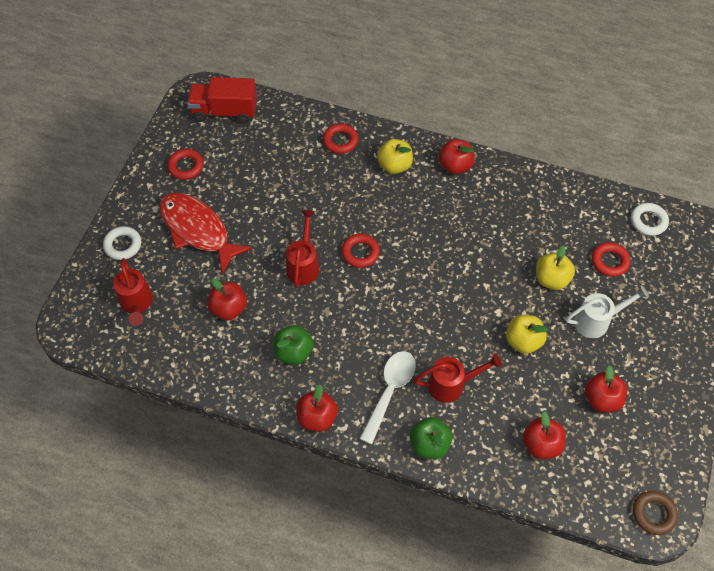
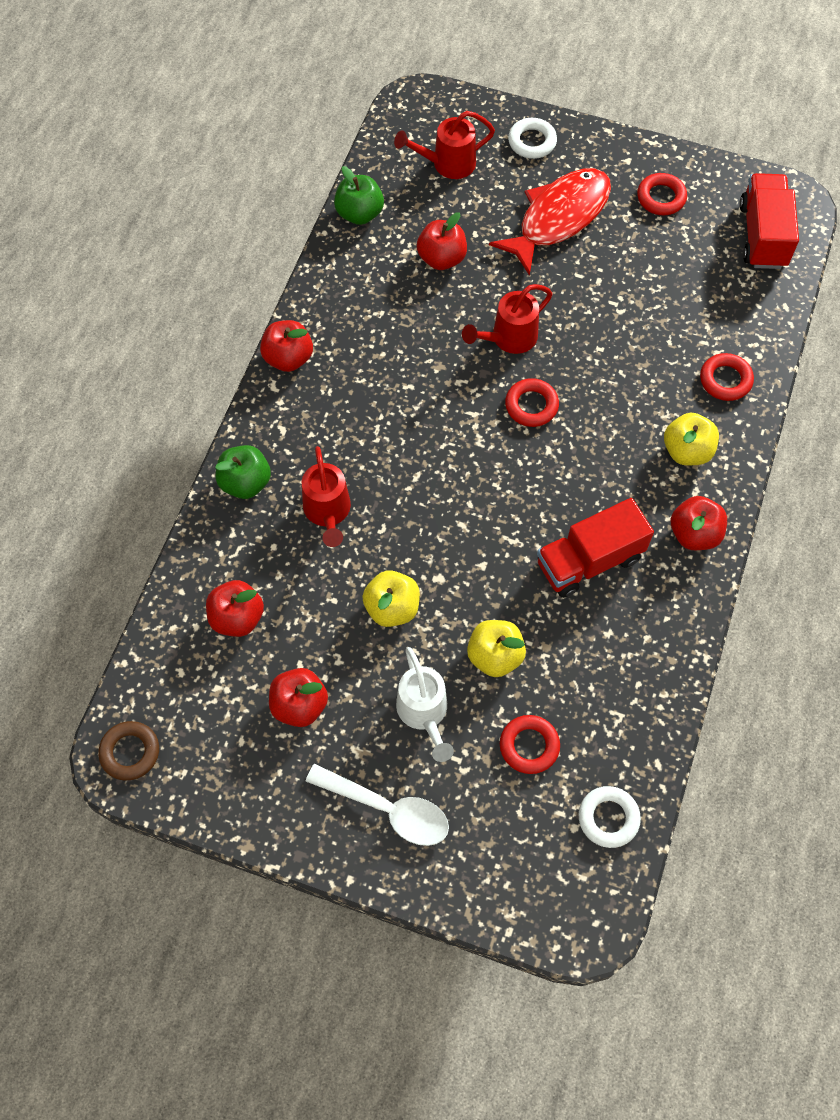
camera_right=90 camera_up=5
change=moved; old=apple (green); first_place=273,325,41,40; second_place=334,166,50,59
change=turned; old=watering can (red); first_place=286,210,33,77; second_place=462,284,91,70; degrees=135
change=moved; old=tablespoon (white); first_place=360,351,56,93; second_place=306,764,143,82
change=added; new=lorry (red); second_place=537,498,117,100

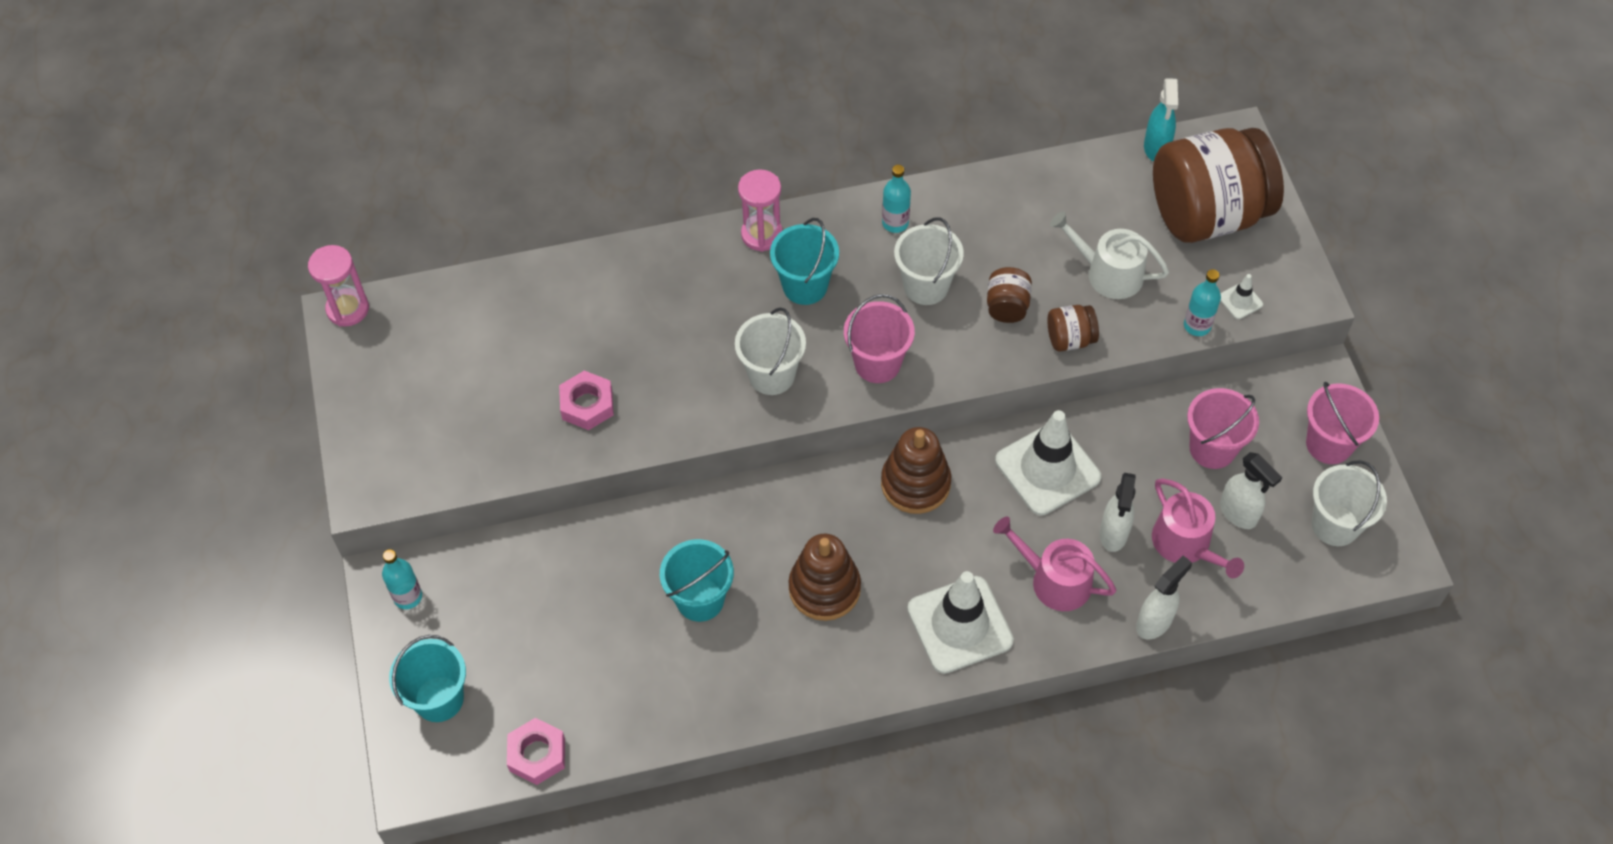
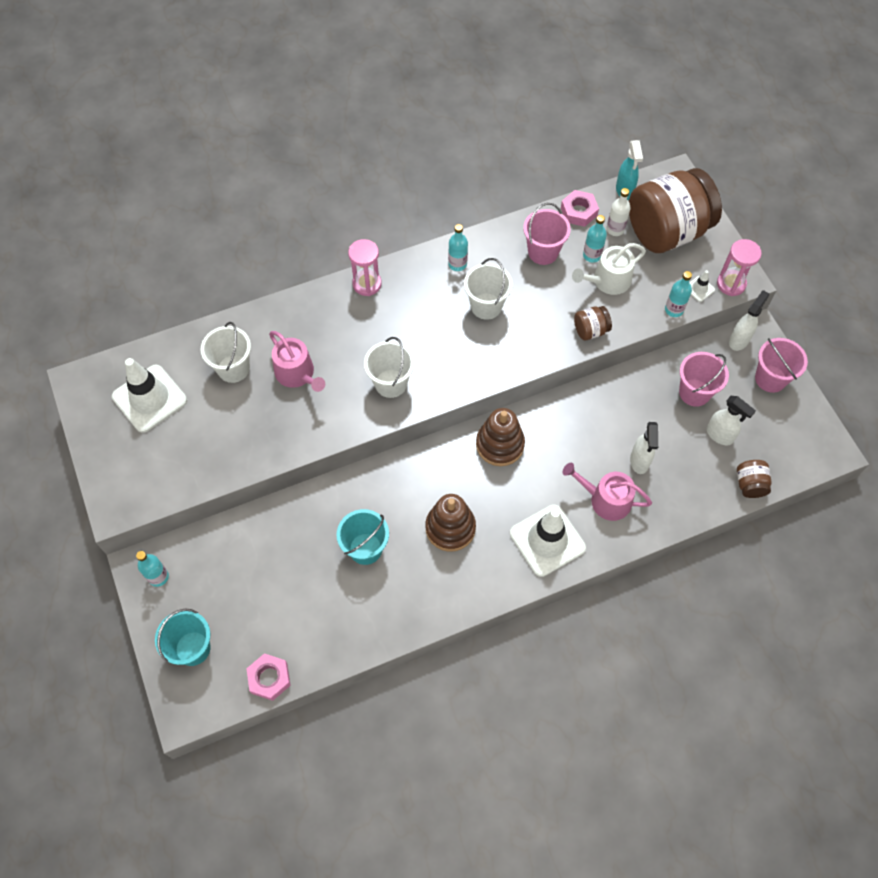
camera_right=-10 camera_up=5
change=moved; old=hourglass (rosy); first_place=308,245,61,81; second_place=717,239,45,57
change=moved; old=hexagon nut (rosy); first_place=559,370,55,60; second_place=561,190,38,37
change=removed; old=pail (aqua); first_place=770,218,69,87
change=moved; old=pail (rosy); first_place=844,294,71,89; second_place=523,203,48,62
change=moved; old=jam jar (brown); first_place=987,267,45,56; second_place=737,460,35,38
change=moved; old=safety cone (white); first_place=995,410,106,106; second_place=112,358,75,75
change=turned; old=watering can (white); first_place=1050,211,119,88; second_place=572,243,74,52; degrees=-45
change=moved; old=spray cleaner (white); first_place=1136,555,56,84; second_place=729,290,40,61
change=moved; old=watering can (rosy); first_place=1152,478,92,100; second_place=269,331,56,61
change=moved; old=pail (white); first_place=1312,460,75,86; second_place=201,322,50,61
change=added; new=bottle (aqua); second_place=583,215,24,48
change=added; new=bottle (white); second_place=606,188,25,48

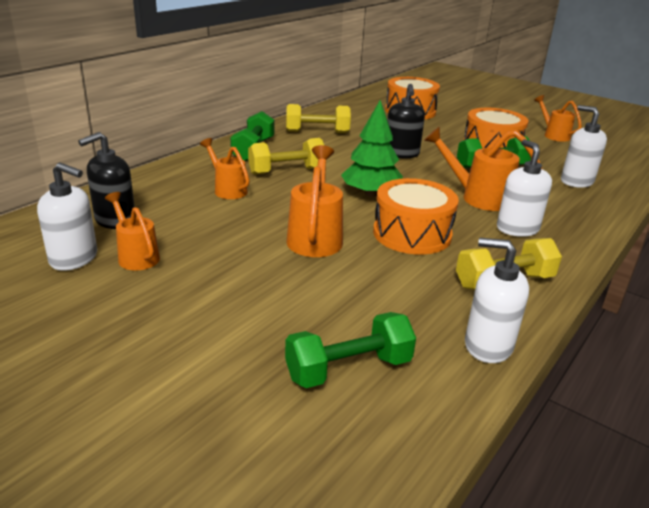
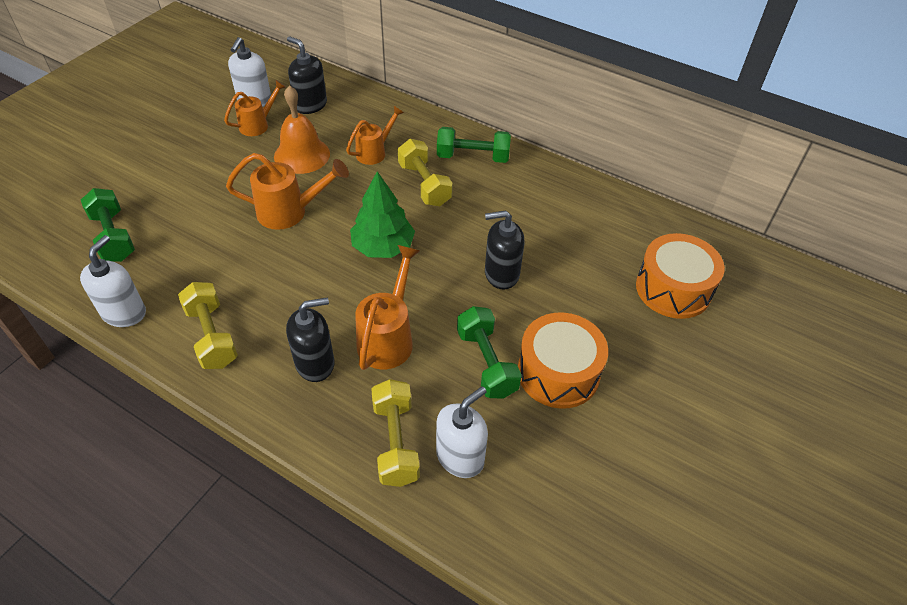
camera_right=85 camera_up=20
change=moved; old=free weight (golden); first_place=286,104,65,29; second_place=371,379,49,108
change=removed; old=drum (orange); first_place=373,178,86,77
change=recoloured; old=soap dispenser (white); new=soap dispenser (jet-black); first_place=497,139,55,98; second_place=286,297,49,85
change=removed; old=watering can (orange); first_place=534,95,48,47
change=added; new=bell (orange); second_place=274,85,56,89

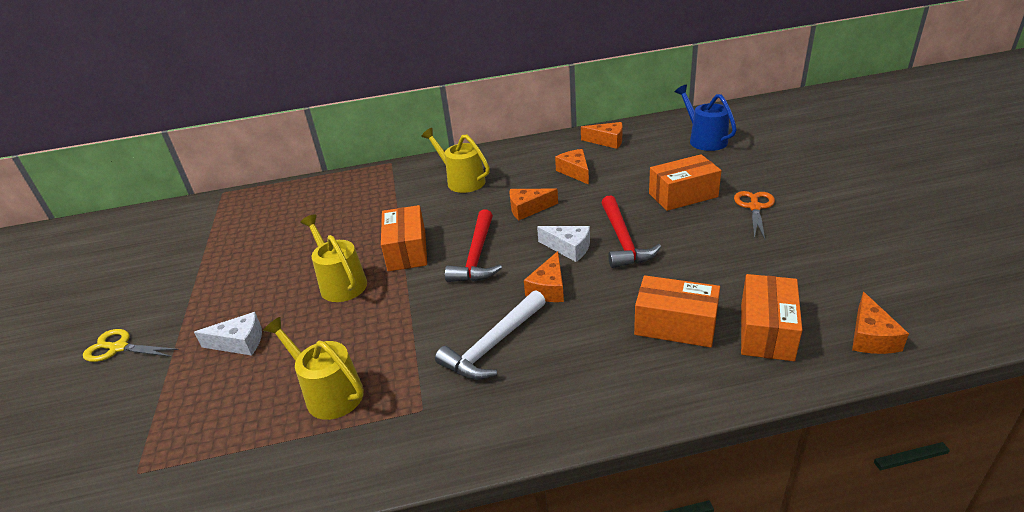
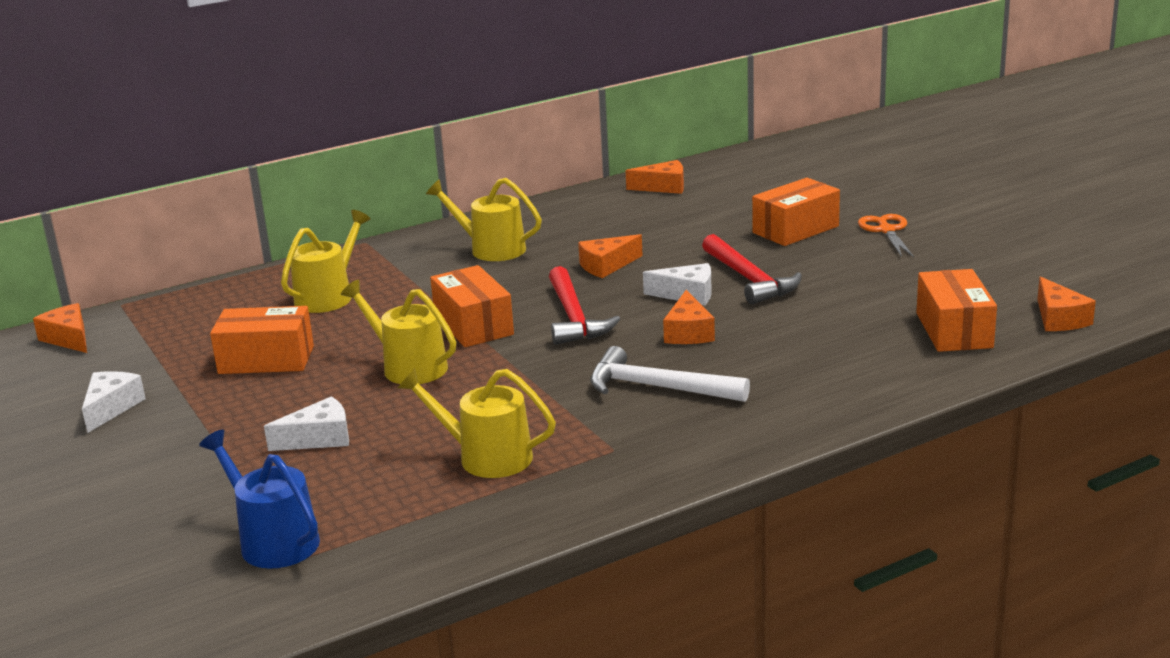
camera_right=-20 camera_up=-10
change=removed; old=scissors (golden); first_place=83,329,96,33
change=turned; old=carpenter's hammer (white); first_place=435,290,111,90; second_place=590,346,160,56; degrees=90
change=moved; old=cheese (orange); first_place=555,149,34,36; second_place=33,303,54,50
change=moved; old=parcel (orange); first_place=634,275,86,73; second_place=210,306,104,68
change=moved; old=watering can (blue); first_place=675,85,62,66; second_place=199,430,121,139
change=added; new=cheese (white); second_place=82,371,64,62
change=added; new=watering can (golden); second_place=281,210,89,103

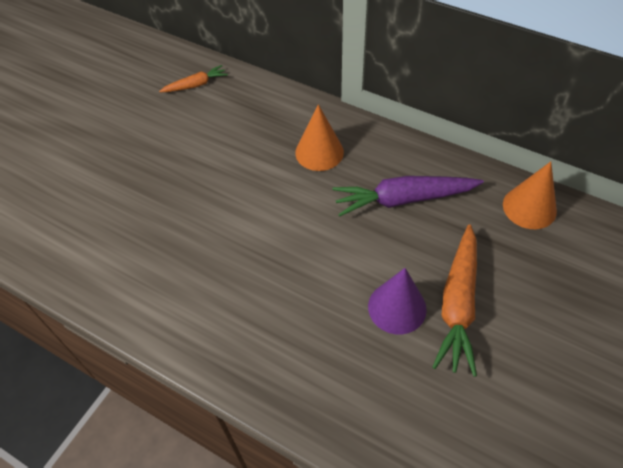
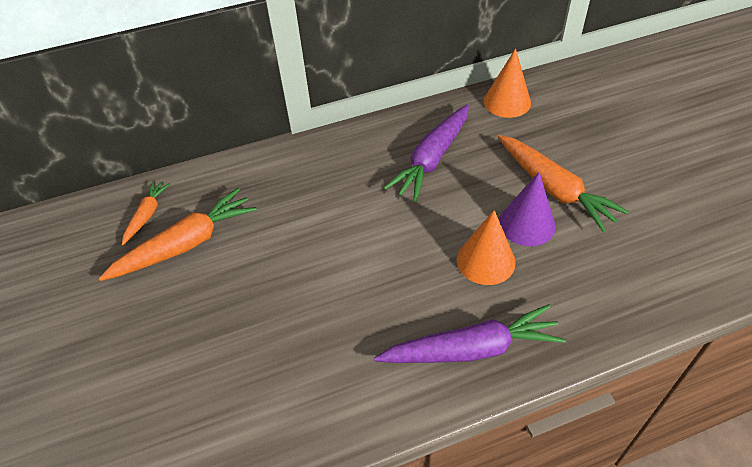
camera_right=-50 camera_up=-5
change=moved; old=cone (orange); first_place=295,104,49,67; second_place=457,210,59,75
change=added; new=carrot (orange); second_place=99,188,158,93
change=added; new=carrot (violet); second_place=374,304,192,59

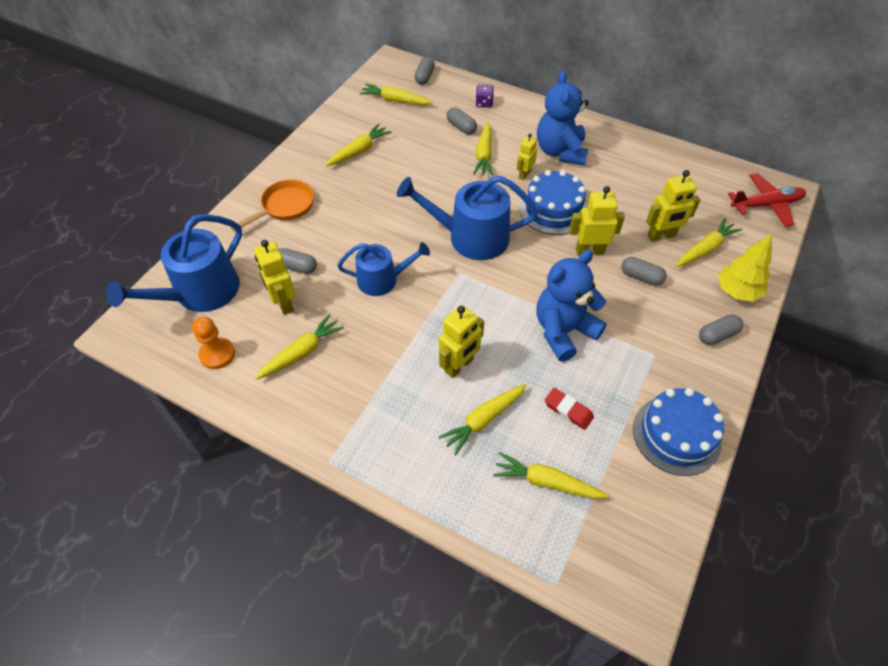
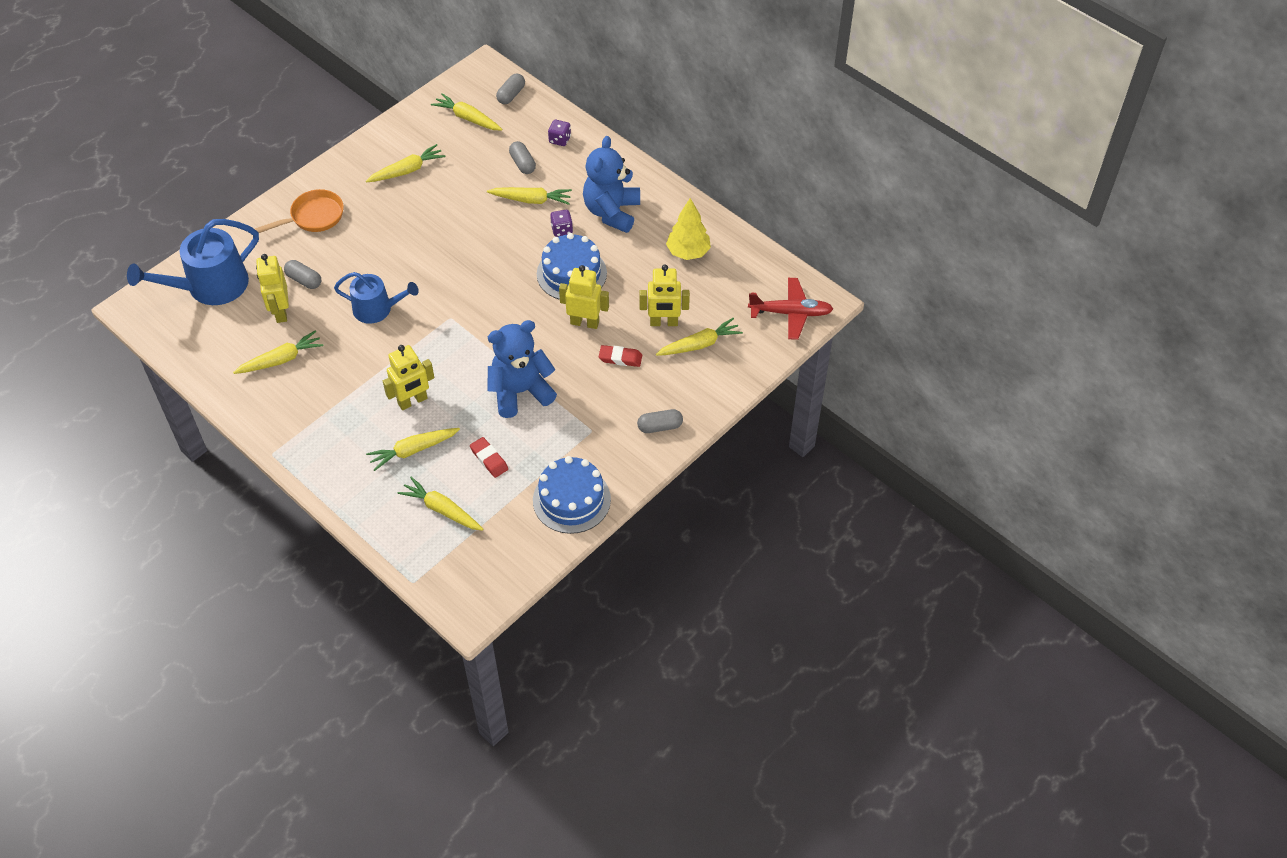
camera_right=15 camera_up=0
change=removed; old=chess pawn (orange); first_place=192,317,43,52
change=removed; old=watering can (blue); first_place=397,176,141,84
change=turned; old=carrot (golden); first_place=473,122,20,54; second_place=487,187,85,18; degrees=-105
change=replaced; old=toy robot (golden); new=dice (violet); first_place=517,134,20,46; second_place=550,210,23,27
change=replaced; old=pill shape (grey); new=pencil eraser (red); first_place=621,257,46,29; second_place=599,345,43,22
change=moved; old=fir tree (golden); first_place=718,233,54,69; second_place=666,198,45,62

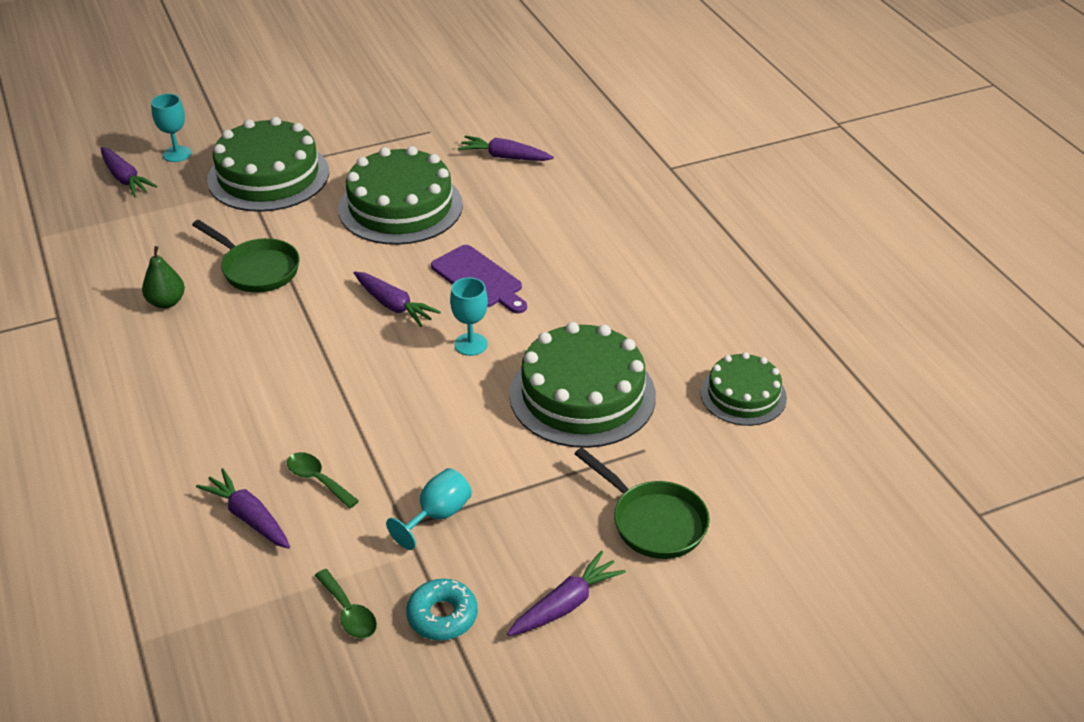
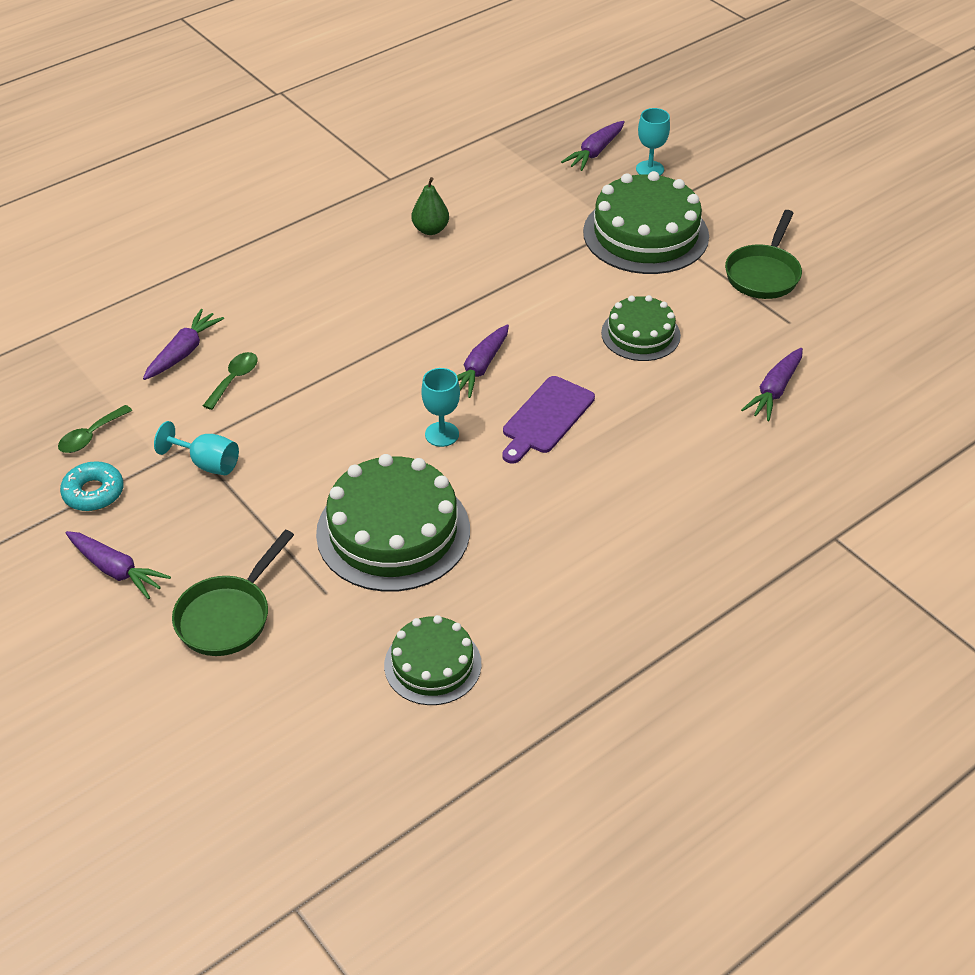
camera_right=75 camera_up=5
change=moved; old=pan (green); first_place=192,220,107,73; second_place=725,210,77,89
change=resized; old=cake (green); first_place=338,146,125,99; second_place=601,295,80,66; factor=0.59
change=turned; old=carrot (violet); first_place=458,136,96,25; second_place=741,348,62,73; degrees=-150

